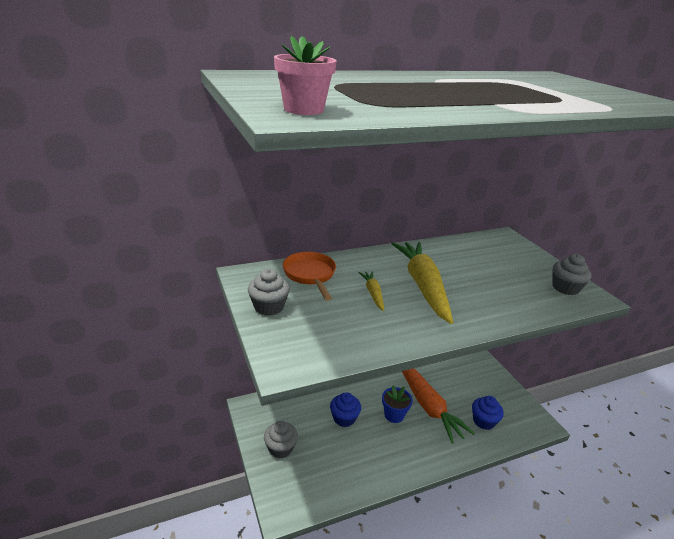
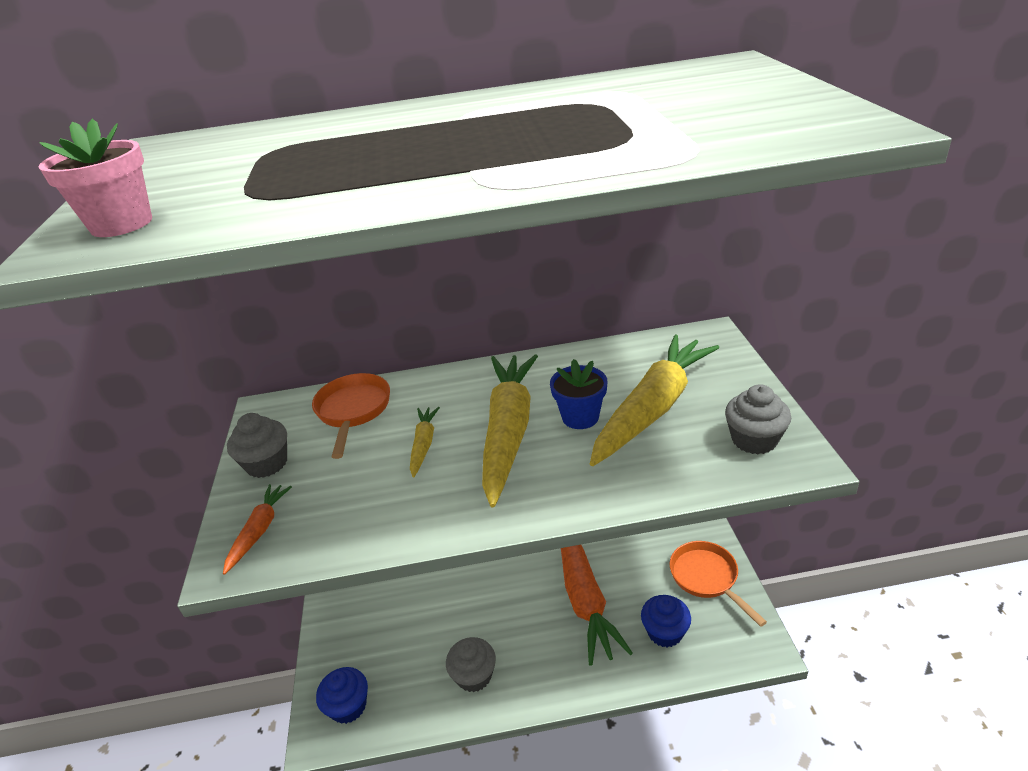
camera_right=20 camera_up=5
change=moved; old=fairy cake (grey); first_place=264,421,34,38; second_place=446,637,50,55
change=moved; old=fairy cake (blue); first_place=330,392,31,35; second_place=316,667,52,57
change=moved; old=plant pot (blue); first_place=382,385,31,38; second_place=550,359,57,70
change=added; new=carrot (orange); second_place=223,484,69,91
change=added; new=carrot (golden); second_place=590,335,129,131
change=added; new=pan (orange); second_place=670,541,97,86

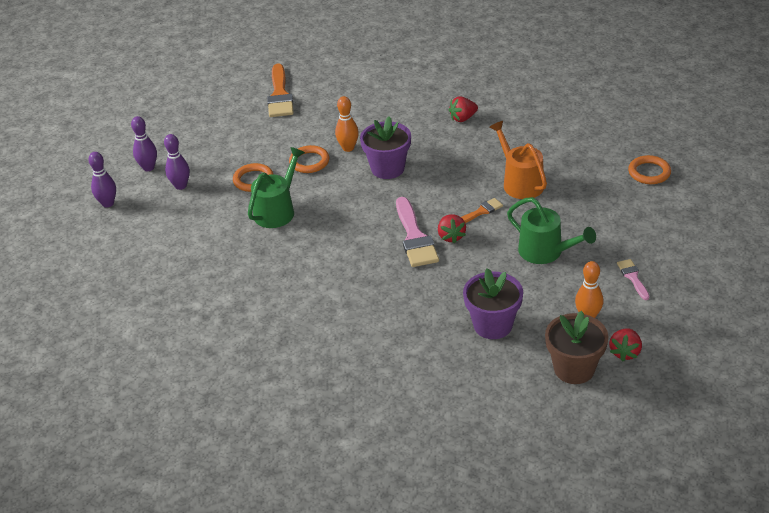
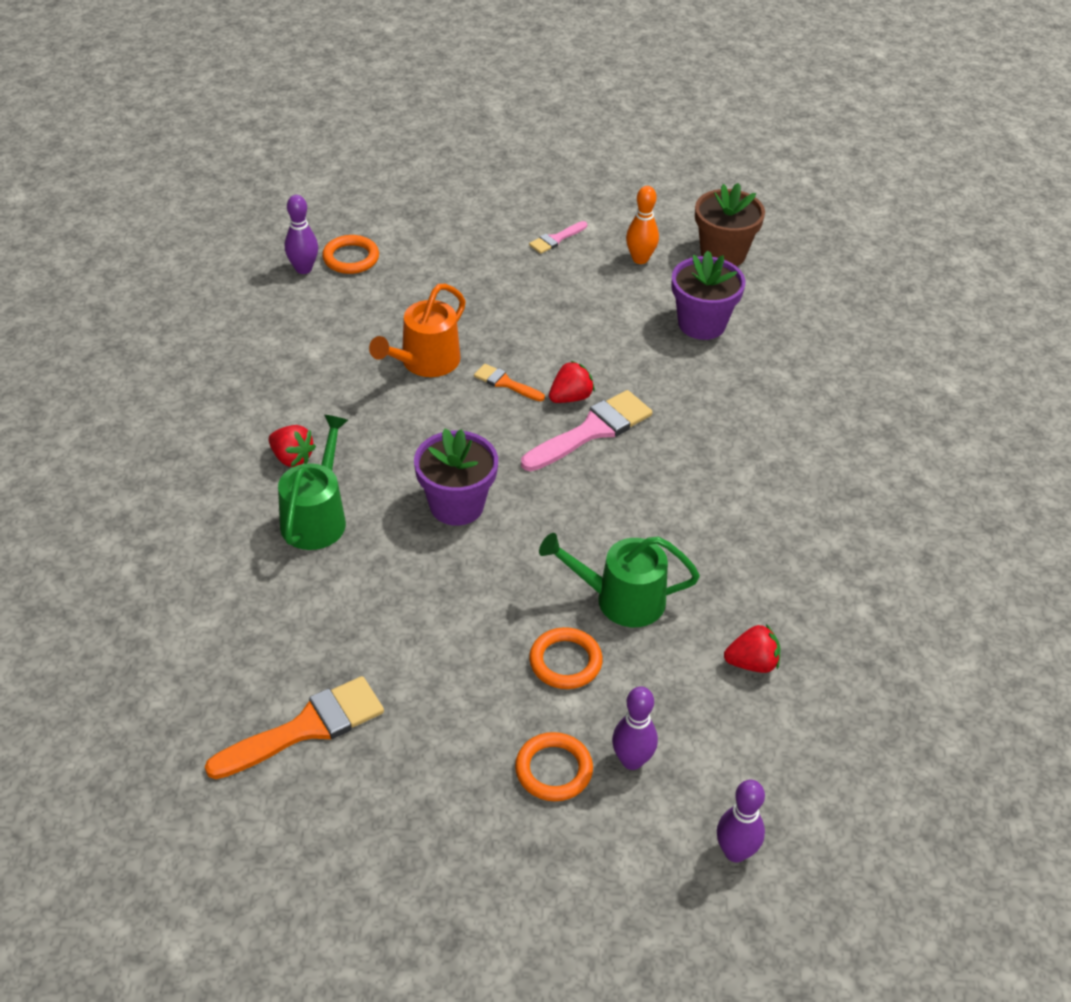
camera_right=-120 camera_up=5
change=moved; old=skittle (violet); first_place=131,116,26,55; second_place=285,195,33,79
change=moved; old=hoop (orange); first_place=289,145,40,28; second_place=515,732,78,69
change=removed; old=skittle (orange); first_place=335,96,24,56
change=moved; old=watering can (green); first_place=507,197,89,67; second_place=278,415,70,135
change=moved; old=strawberry (red); first_place=609,328,33,34; second_place=724,624,56,49

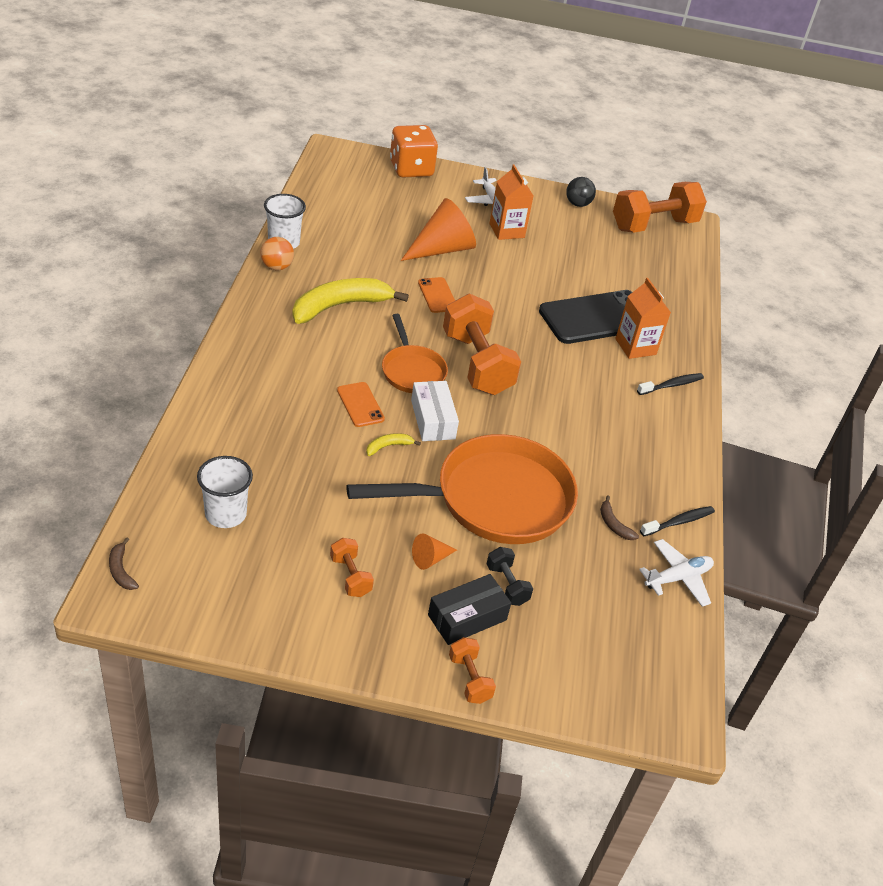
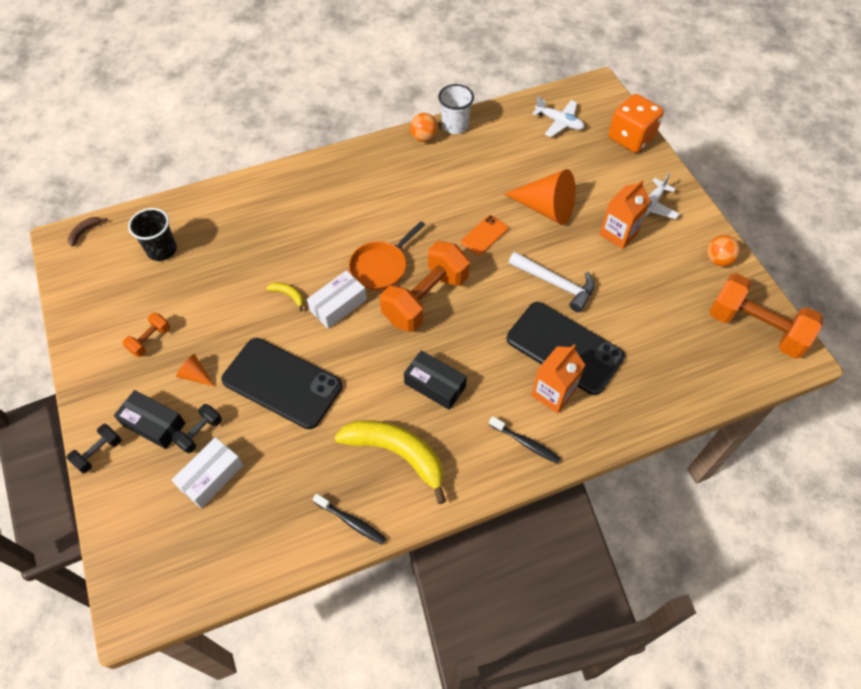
camera_right=65 camera_up=15
change=recoloured; old=cup (white); new=cup (jet-black); first_place=197,456,56,72; second_place=128,208,49,53
change=moved; old=banana (golden); first_place=292,278,117,46; second_place=334,420,112,84
change=removed; old=smartphone (orange); first_place=337,382,48,45
change=replaced; old=pan (orange); new=smartphone (jet-black); first_place=346,434,232,110; second_place=221,338,121,91
change=recoloured; old=free weight (orange); new=free weight (jet-black); first_place=449,637,47,67; second_place=67,424,54,49
change=recoloured; old=ball (jet-black); new=ball (orange); first_place=566,177,30,30; second_place=707,235,33,31
change=removed; old=banana (brown); first_place=600,496,39,44
change=moved; old=aeroplane (white); first_place=639,539,75,68; second_place=532,96,52,41
change=added; new=parcel (white); second_place=172,437,71,71
change=added; new=parcel (jet-black); second_place=404,350,63,60
change=added; new=carpenter's hammer (white); second_place=508,252,87,60

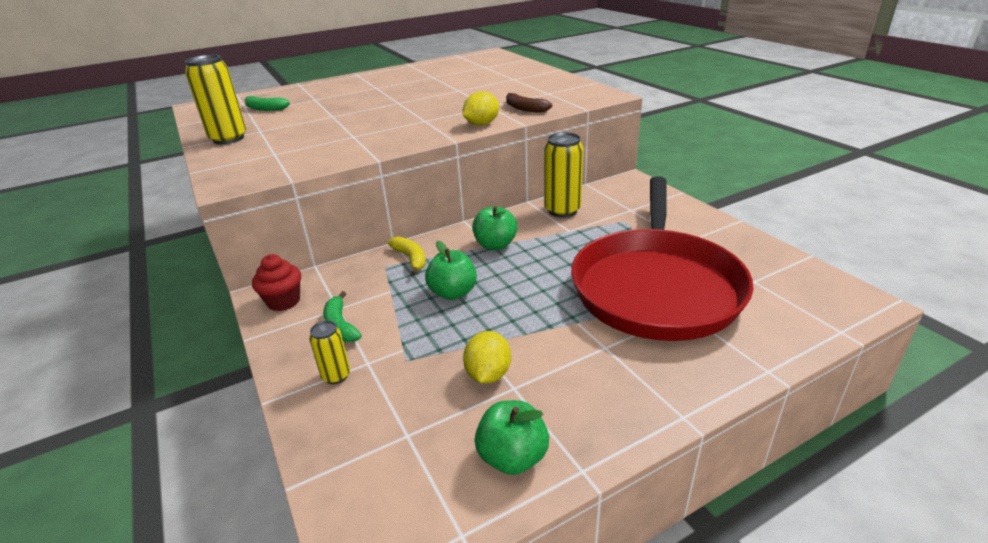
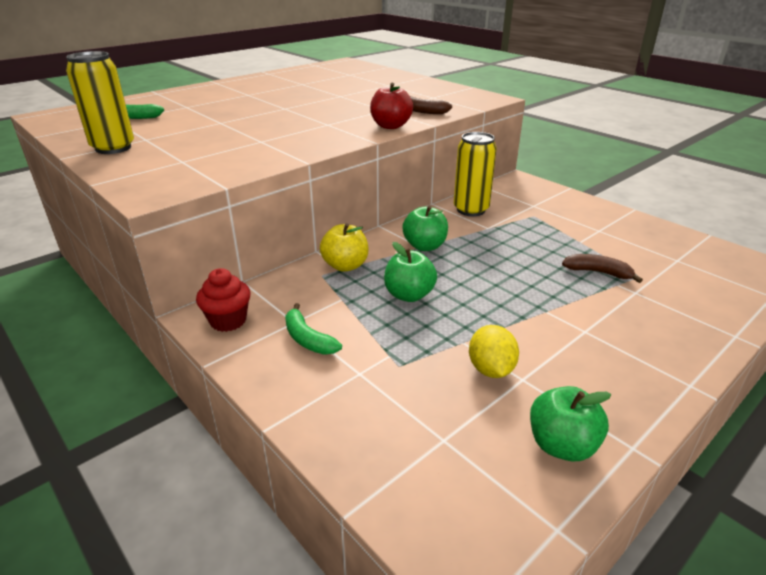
camera_right=-15 camera_up=0
change=removed; old=tin (golden); first_place=309,321,41,63
change=replaced; old=banana (golden); new=apple (golden); first_place=388,236,38,39; second_place=320,223,49,49
change=replaced; old=toy lemon (golden); new=apple (red); first_place=463,92,36,34; second_place=370,83,43,46
change=replaced; old=pan (red); new=banana (brown); first_place=571,176,183,165; second_place=562,254,81,29

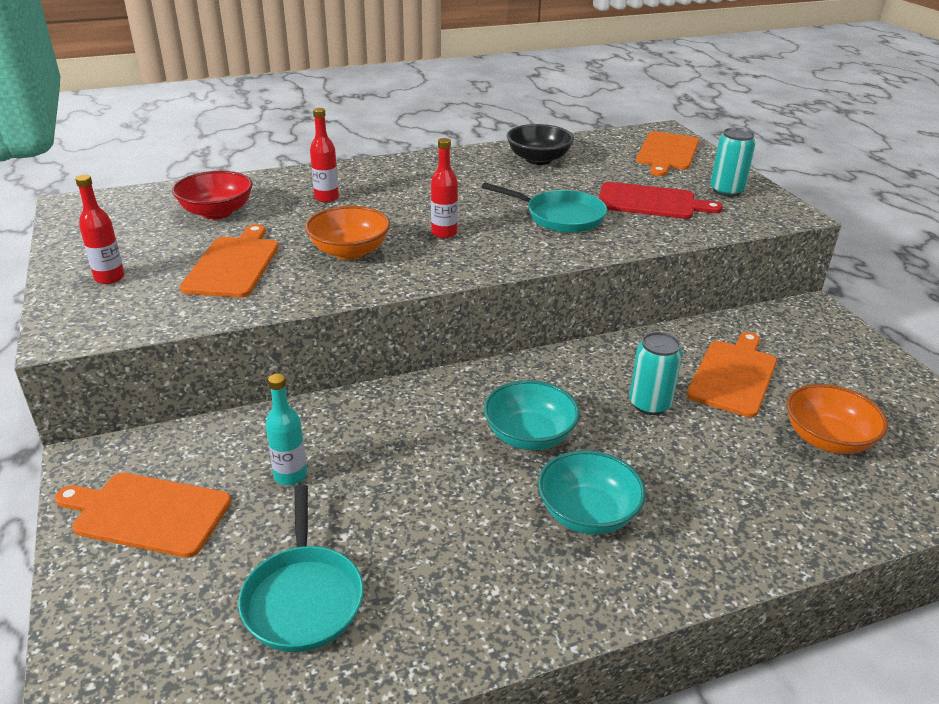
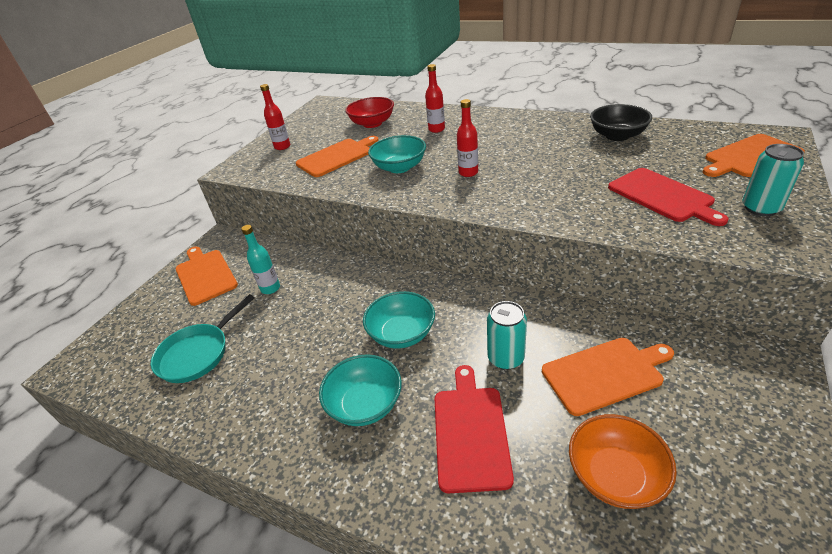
camera_right=50 camera_up=5
change=recoloured; old=serving bowl (orange); new=serving bowl (aqua); first_place=305,206,85,54; second_place=368,135,58,38
change=removed; old=pan (aqua); first_place=482,182,125,51
change=added; new=cutting board (red); second_place=435,365,79,128

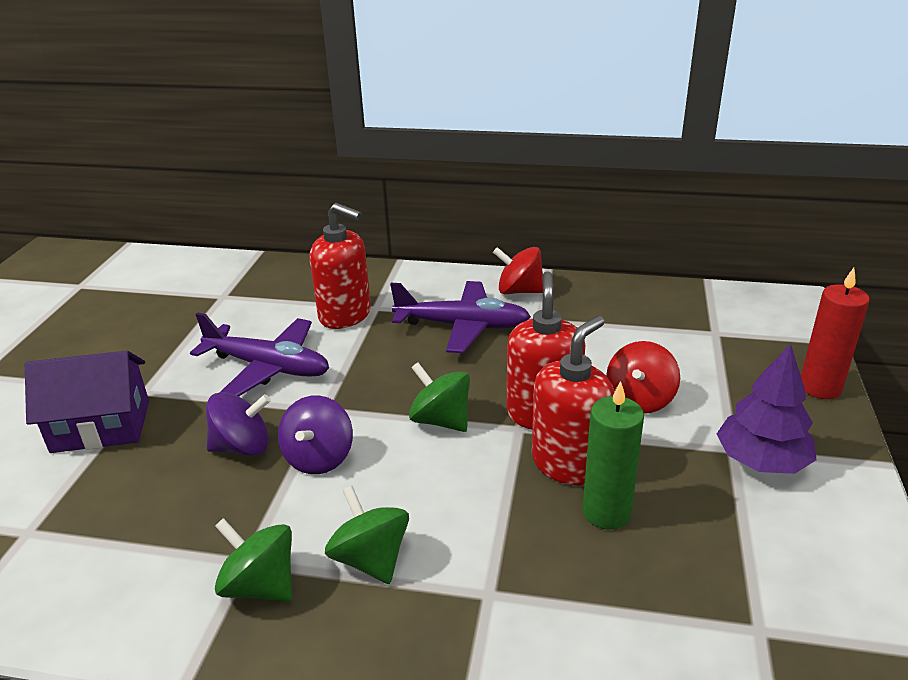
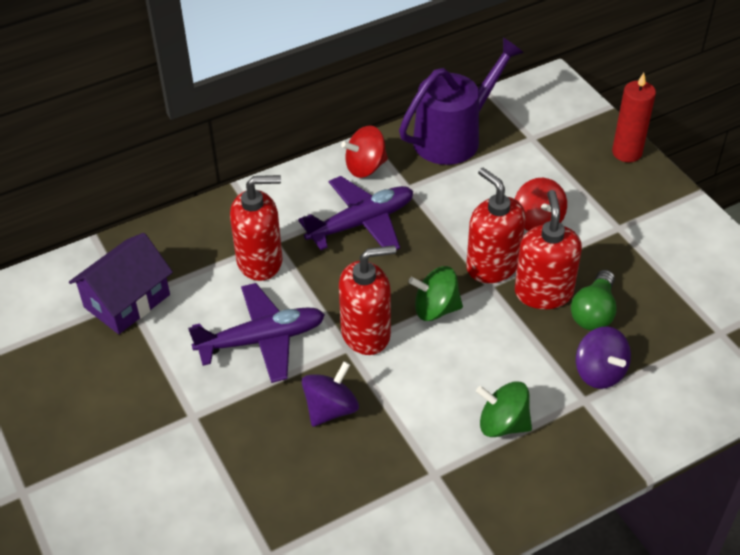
camera_right=-40 camera_up=15
change=moved; old=cottage (violet); first_place=25,351,124,102; second_place=69,233,104,101
change=removed; old=whirligig (green); first_place=215,518,77,84
change=moved; old=whirligig (violet); first_place=278,395,75,79; second_place=576,326,55,63
change=replaced; old=wax candle (green); new=light bulb (green); first_place=583,381,61,148; second_place=571,270,46,60
change=removed; old=fir tree (violet); first_place=717,344,100,130
change=added; new=soap dispenser (red); second_place=339,245,57,110
change=added; new=watering can (violet); second_place=399,38,125,127

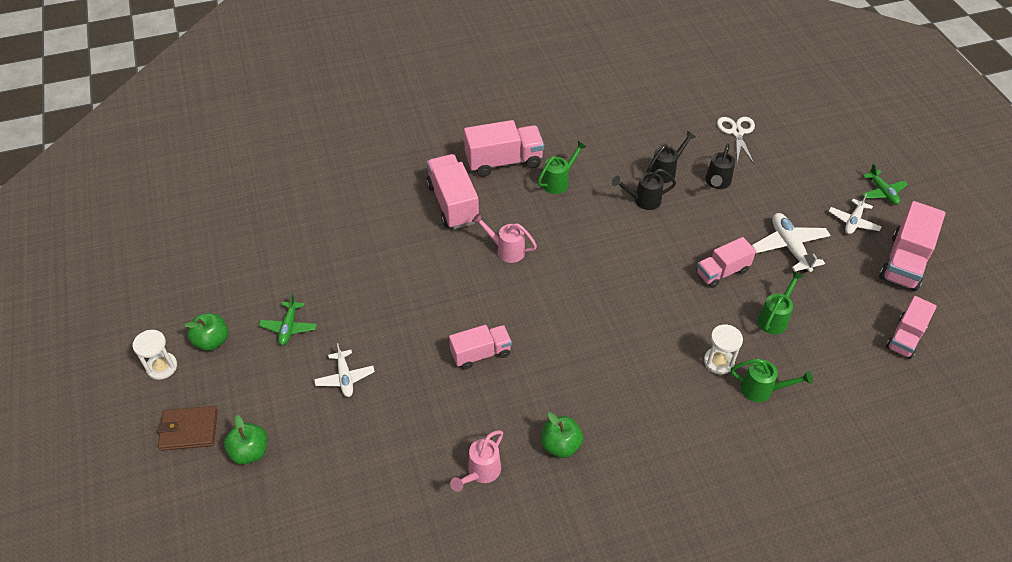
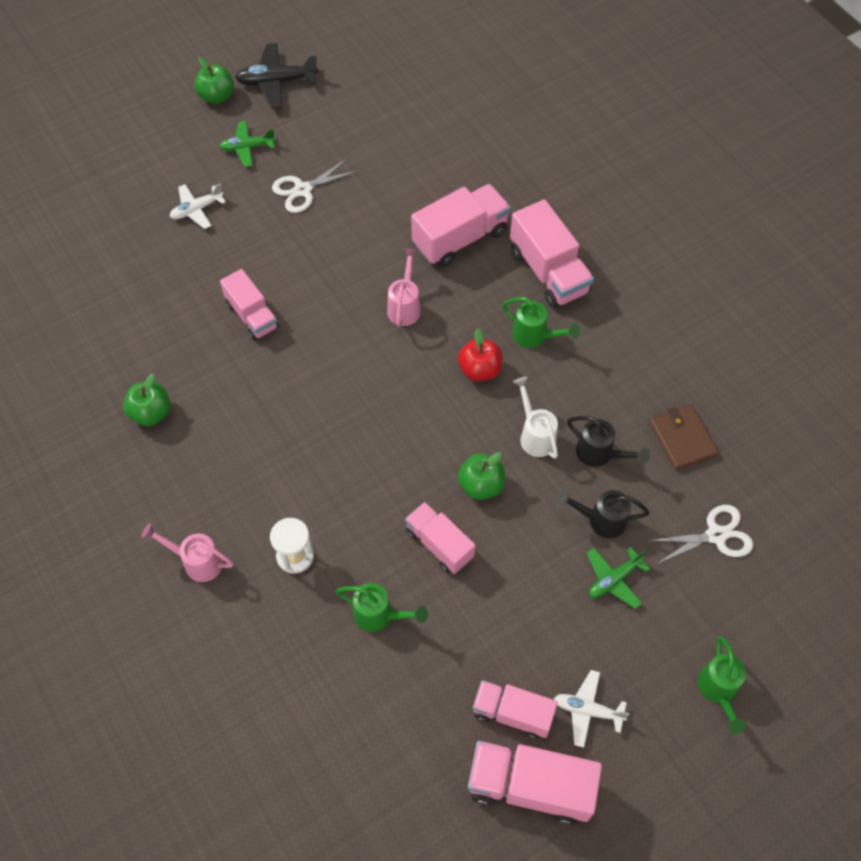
camera_right=75 camera_up=10
change=removed; old=hourglass (white); first_place=133,330,44,50
change=moved; old=wallet (brown); first_place=157,406,61,45; second_place=649,404,70,67
change=moved; old=apple (green); first_place=224,415,44,50; second_place=458,452,47,48
change=moved; old=watering can (rosy); first_place=450,430,53,62; second_place=141,523,92,59
change=recoloured; old=watering can (jet-black); new=watering can (white); first_place=612,169,64,41; second_place=513,377,45,82
change=moved; old=watering can (green); first_place=731,359,82,43; second_place=698,636,48,98
change=removed; old=aeroplane (white); first_place=752,213,79,59
change=moved; old=aeroplane (green); first_place=862,164,46,41; second_place=587,547,63,62
change=moved; old=lorry (rosy); first_place=886,296,51,63; second_place=472,680,86,59
change=added; new=aeroplane (jet-black); second_place=235,43,84,66
change=added; new=scissors (white); second_place=272,158,87,55
change=added; new=apple (red); second_place=458,328,45,53

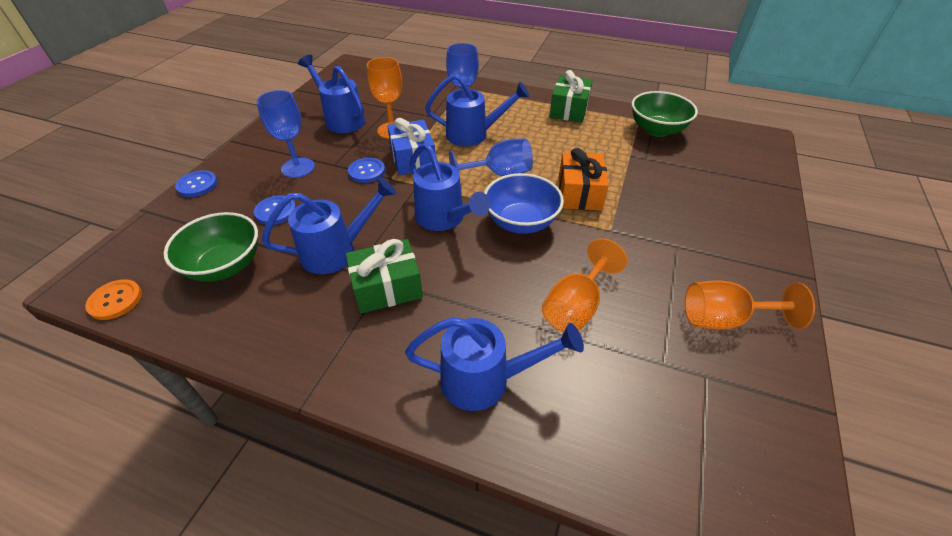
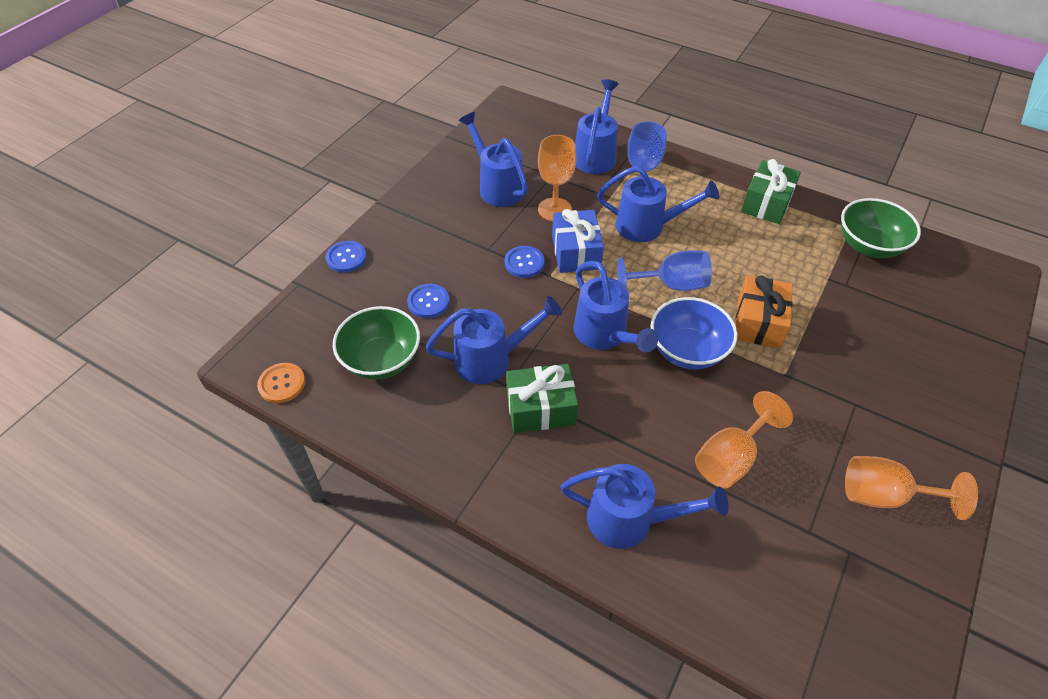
camera_right=10 camera_up=5
change=removed; old=chalice (blue); first_place=257,90,58,88
change=added; new=watering can (blue); second_place=575,79,44,95

